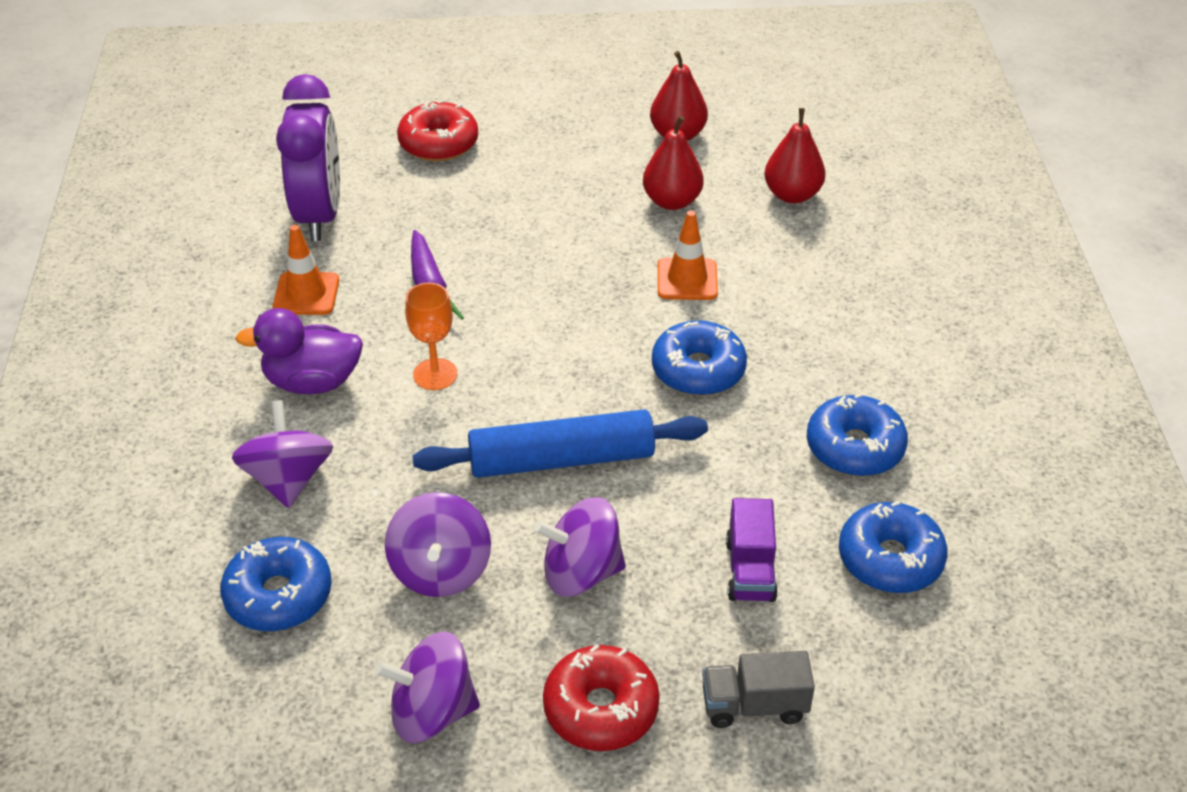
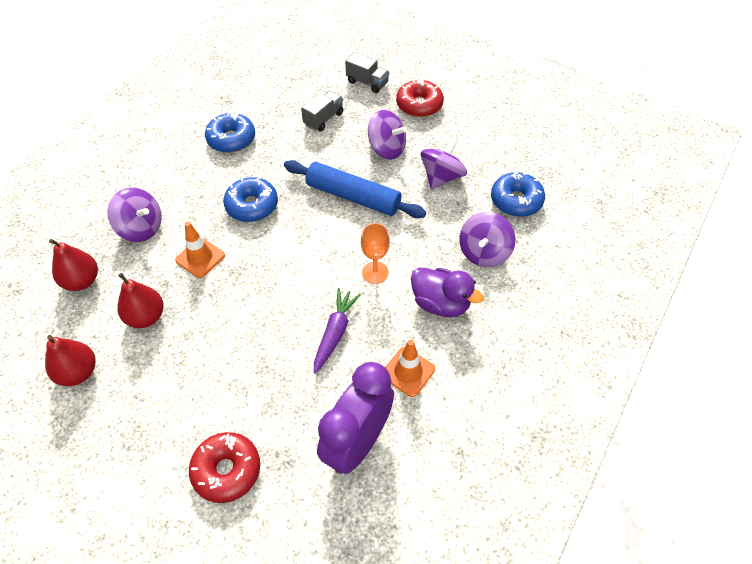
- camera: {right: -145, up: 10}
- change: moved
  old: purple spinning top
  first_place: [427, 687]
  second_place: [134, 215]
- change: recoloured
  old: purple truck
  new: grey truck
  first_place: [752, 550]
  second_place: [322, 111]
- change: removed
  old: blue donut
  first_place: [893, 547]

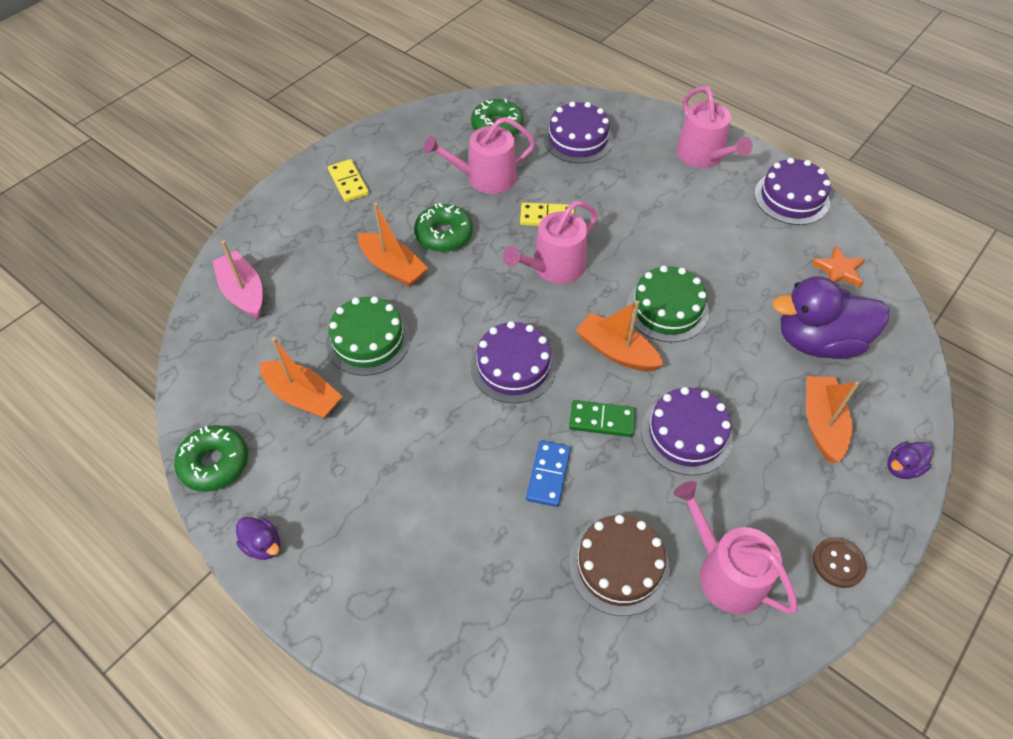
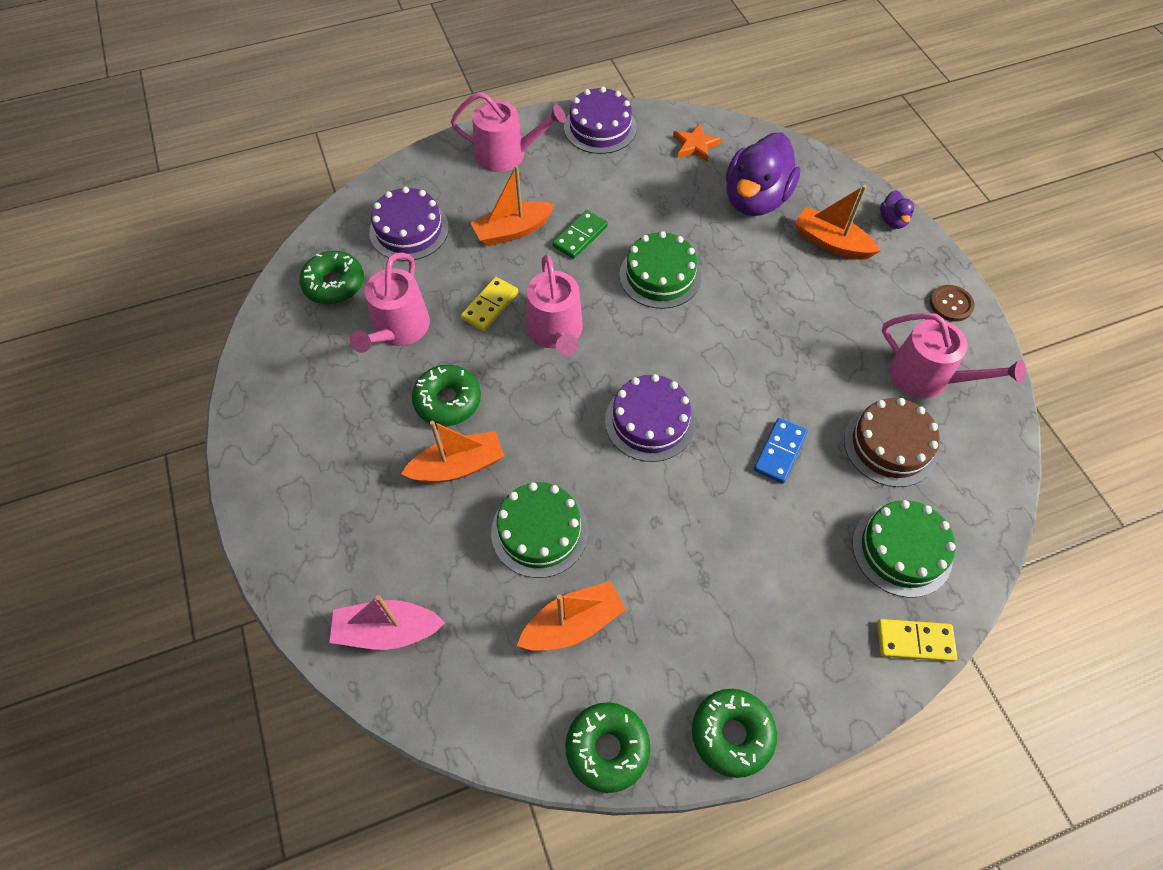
- camera: {right: -60, up: 5}
- change: replaced
  old: purple duck
  new: green donut
  first_place: [258, 538]
  second_place: [734, 733]
- change: moved
  old: yellow domino
  first_place: [348, 180]
  second_place: [917, 640]
- change: turned
  old: blue domino
  first_place: [548, 474]
  second_place: [781, 451]
  degrees: 75
- change: moved
  old: green domino
  first_place: [602, 418]
  second_place: [580, 234]
- change: moved
  old: orange boat
  first_place: [620, 335]
  second_place: [513, 205]
- change: removed
  old: purple cake
  first_place: [687, 431]
- change: turned
  old: pink watering can
  first_place: [735, 547]
  second_place: [953, 355]
  degrees: -135
- change: added
  new: green cake
  second_place: [904, 549]

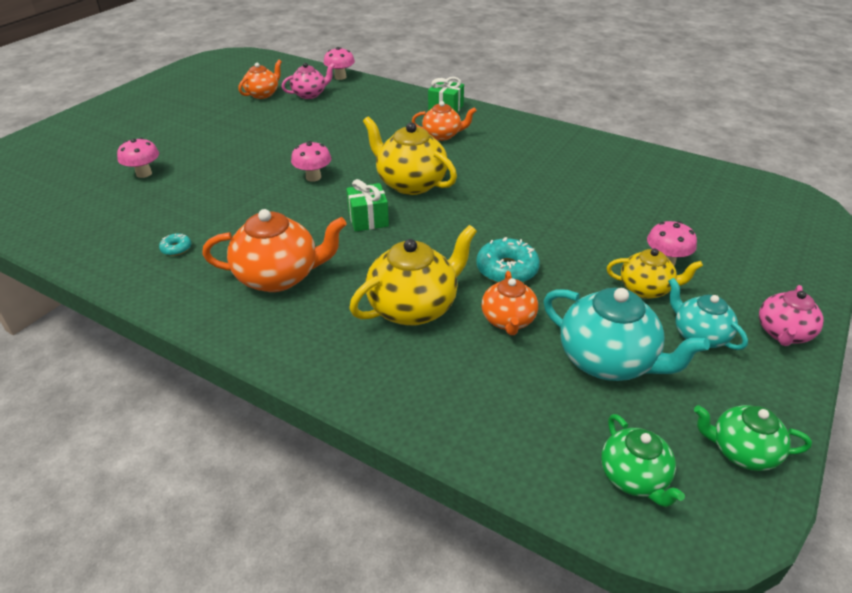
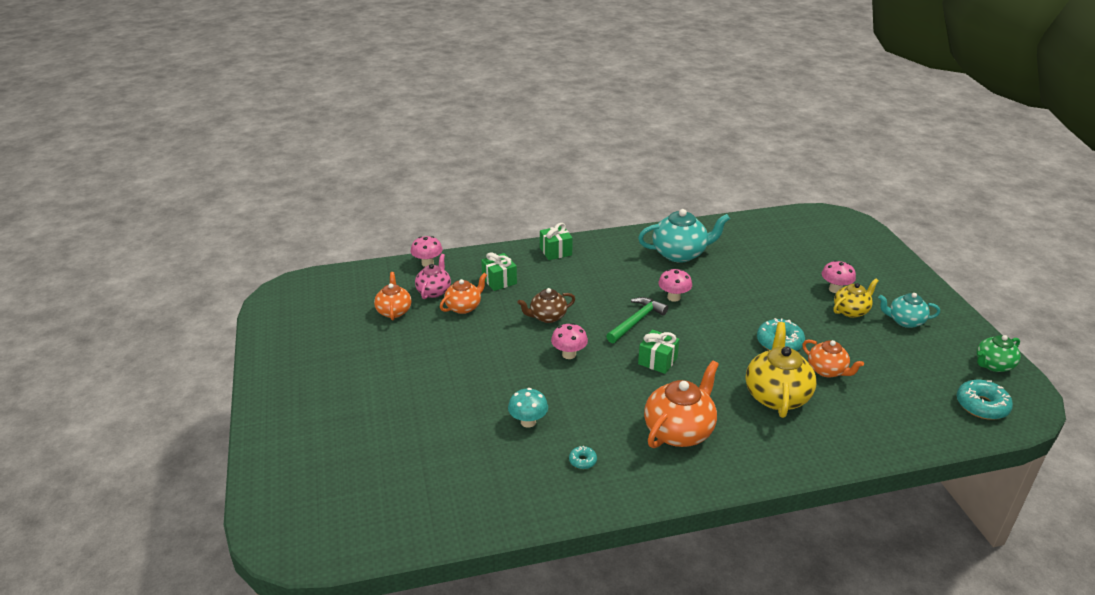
- camera: {right: -45, up: -5}
- change: moved
  old: pink mushroom
  first_place: [138, 158]
  second_place: [675, 285]
- change: replaced
  old: yellow teapot
  new: green hammer
  first_place: [410, 155]
  second_place: [637, 320]
- change: moved
  old: orange teapot
  first_place: [444, 121]
  second_place: [463, 293]
- change: moved
  old: turquoise teapot
  first_place: [626, 334]
  second_place: [684, 235]
- change: replaced
  old: green teapot
  new: turquoise donut
  first_place: [643, 460]
  second_place: [985, 400]
- change: removed
  old: pink teapot
  first_place: [791, 315]
- change: added
  new: green gift
  second_place: [499, 271]
- change: added
  new: turquoise mushroom
  second_place: [528, 408]
- change: added
  new: brown teapot
  second_place: [546, 305]

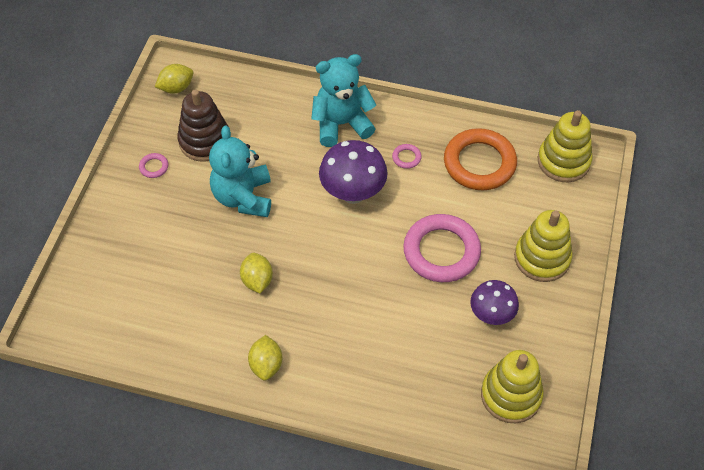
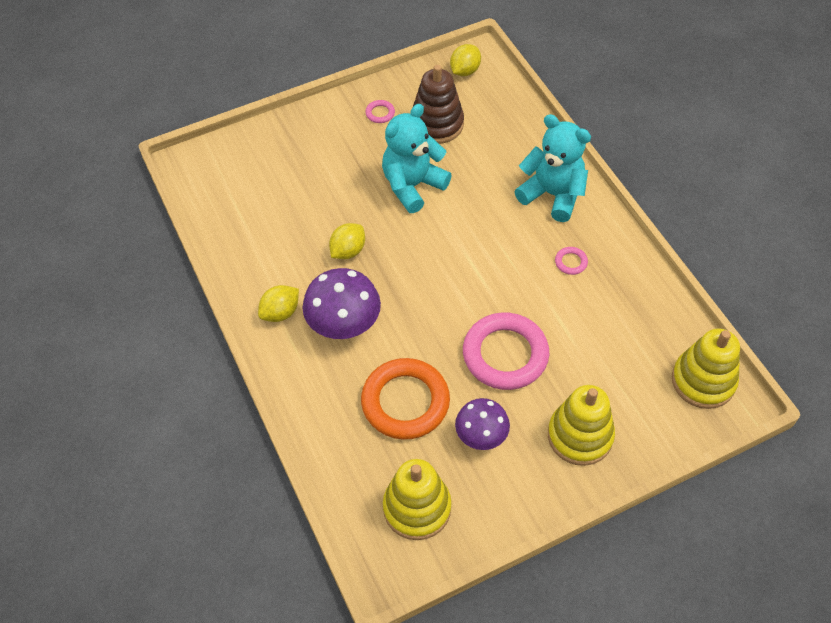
- camera: {right: 50, up: 0}
- change: turned
  old: yellow lemon
  first_place: [174, 79]
  second_place: [465, 60]
  degrees: -75
- change: moved
  old: purple mushroom
  first_place: [353, 172]
  second_place: [342, 303]
- change: moved
  old: orange ring
  first_place: [480, 159]
  second_place: [405, 399]

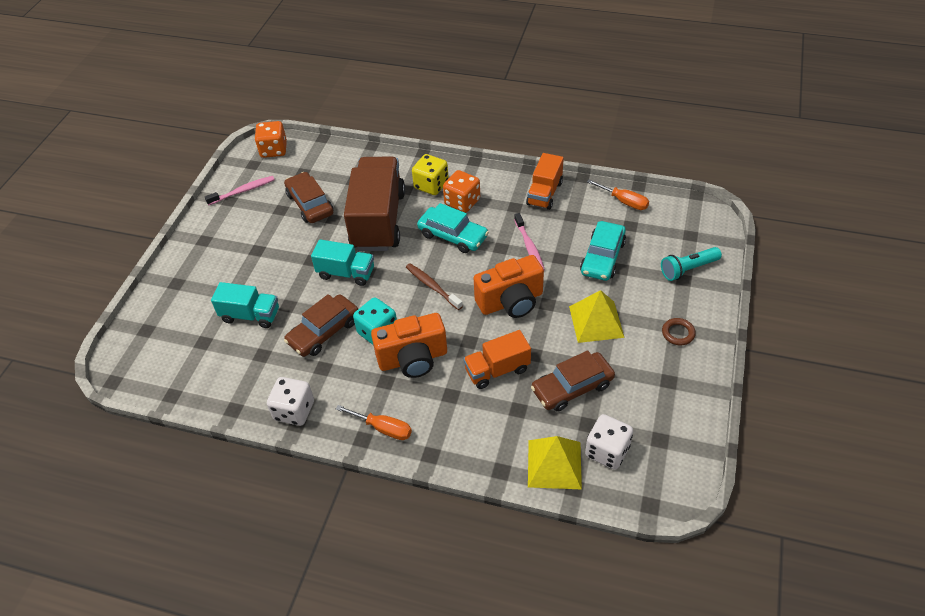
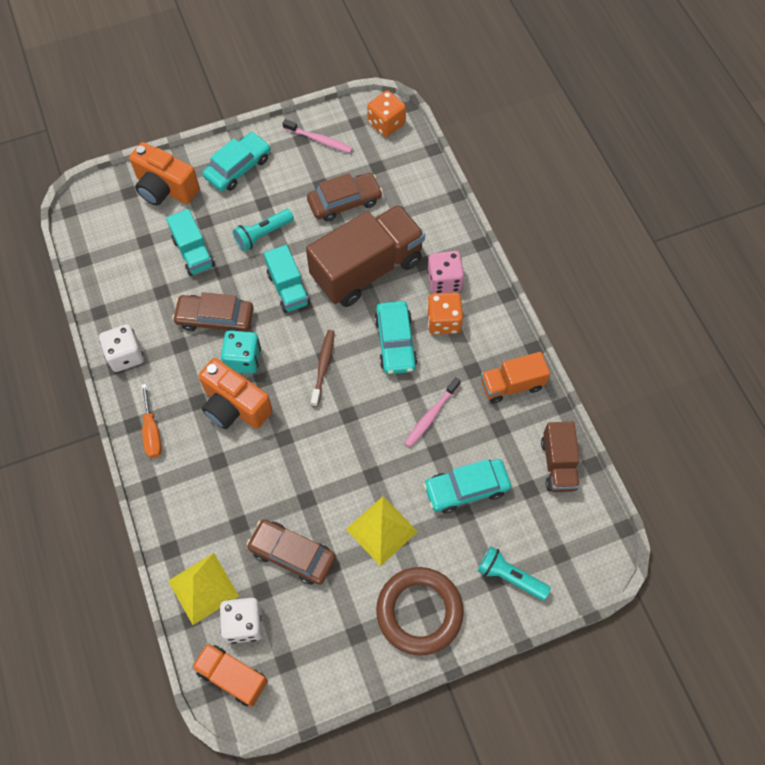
- camera: {right: 50, up: 15}
- change: turned
  old: brown car
  first_place: [308, 197]
  second_place: [345, 197]
  degrees: 45
- change: recoloured
  old: yellow dice
  new: pink dice
  first_place: [430, 174]
  second_place: [445, 272]
- change: moved
  old: orange truck
  first_place: [497, 359]
  second_place: [229, 675]
- change: moved
  old: orange camera
  first_place: [509, 286]
  second_place: [164, 174]
- change: replaced
  old: orange screwdriver
  new: brown truck
  first_place: [618, 194]
  second_place: [560, 457]
- change: resized
  old: brown ring
  first_place: [679, 331]
  second_place: [420, 611]
  factor: 2.35
- change: added
  new: turquoise car
  second_place: [237, 161]
- change: added
  new: turquoise flashlight
  second_place: [263, 230]

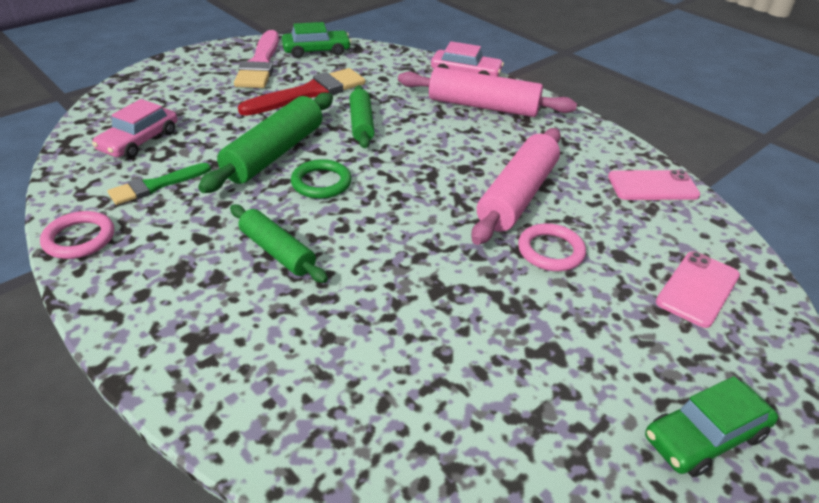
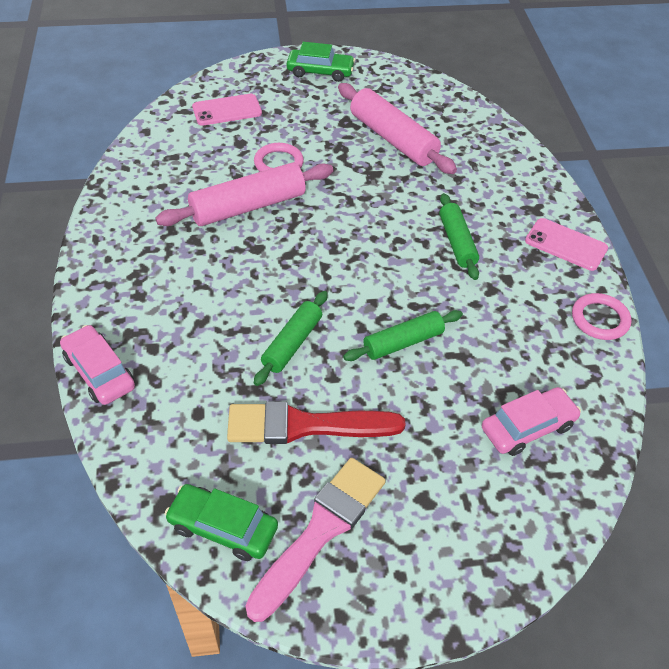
- camera: {right: -145, up: 10}
- change: removed
  old: green brush
  first_place: [159, 184]
- change: resized
  old: green rolling pin
  first_place: [265, 142]
  second_place: [403, 335]
  factor: 0.62
- change: removed
  old: green ring
  first_place: [321, 179]
- change: moved
  old: pink rolling pin
  first_place: [487, 92]
  second_place: [397, 128]
- change: moved
  old: pink phone
  first_place: [654, 185]
  second_place: [566, 244]

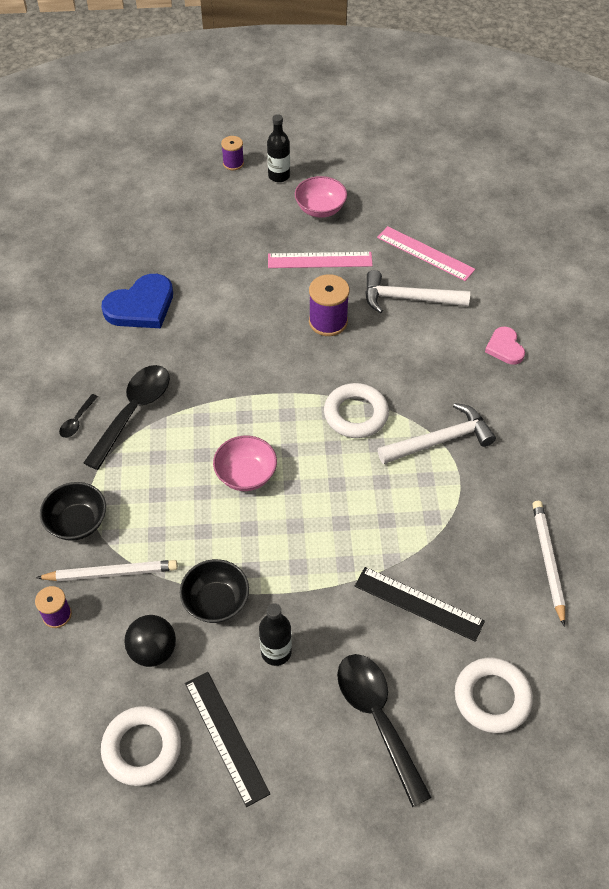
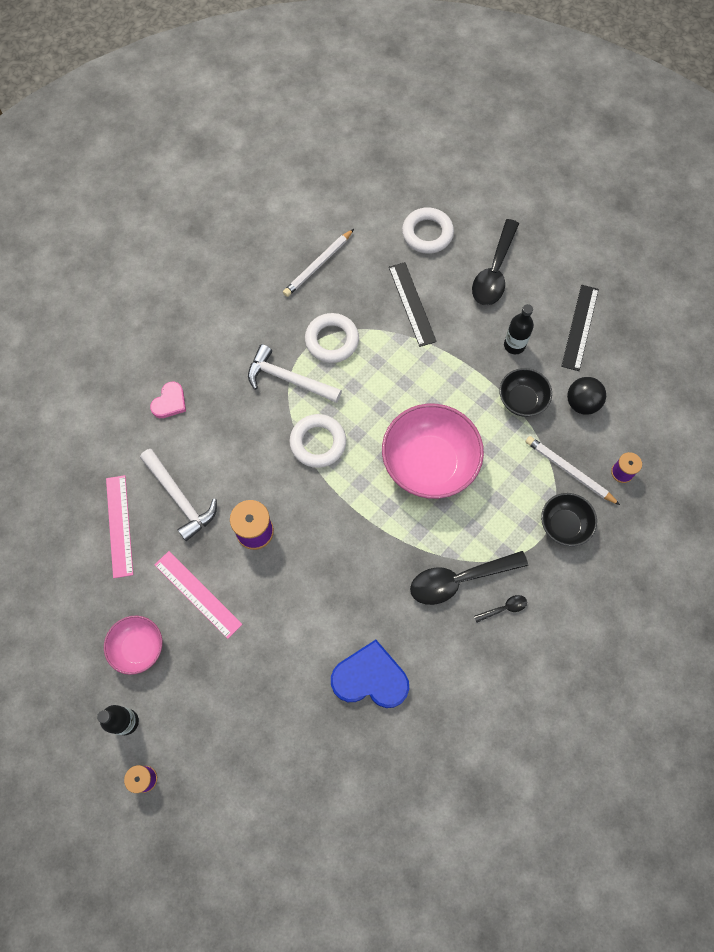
- camera: {right: -135, up: 15}
- change: moved
  old: white ring
  first_place: [141, 746]
  second_place: [332, 338]
- change: resized
  old: pink bowl
  first_place: [245, 463]
  second_place: [433, 451]
  factor: 1.84

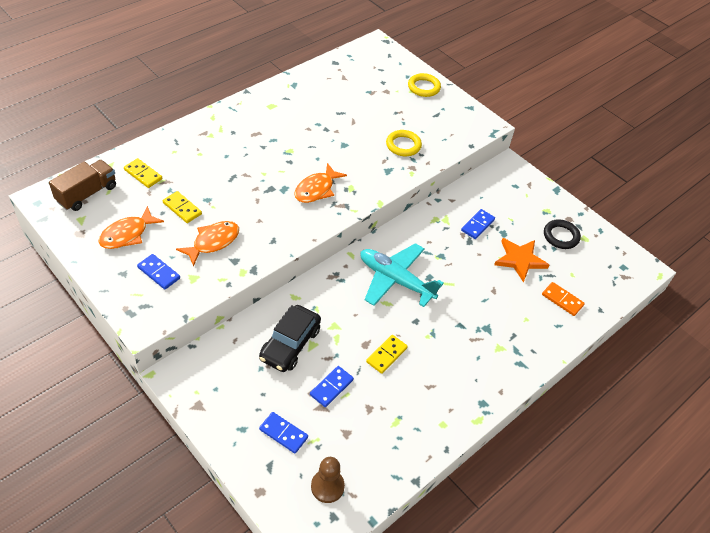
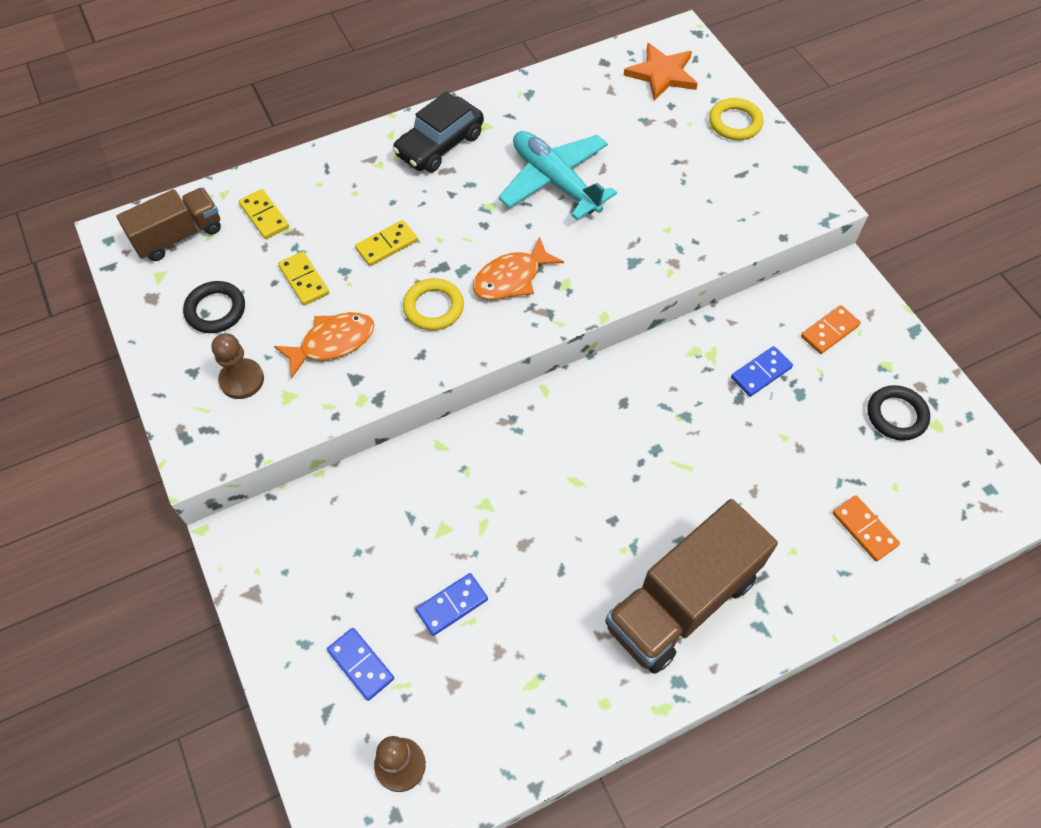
- camera: {right: 20, up: 10}
- change: replaced
  old: orange fish
  new: black ring
  first_place: [131, 227]
  second_place: [214, 307]
- change: replaced
  old: blue domino
  new: brown pawn
  first_place: [158, 271]
  second_place: [238, 366]
- change: moved
  old: black car
  first_place: [290, 338]
  second_place: [438, 132]
- change: moved
  old: turquoise plane
  first_place: [402, 275]
  second_place: [557, 175]
- change: moved
  old: yellow domino
  first_place: [387, 354]
  second_place: [386, 243]
- change: moved
  old: yellow ring
  first_place: [404, 143]
  second_place: [433, 304]
- change: moved
  old: orange star
  first_place: [521, 260]
  second_place: [660, 72]
- change: added
  new: brown truck
  second_place: [691, 586]
- change: added
  new: orange domino
  second_place: [831, 329]

